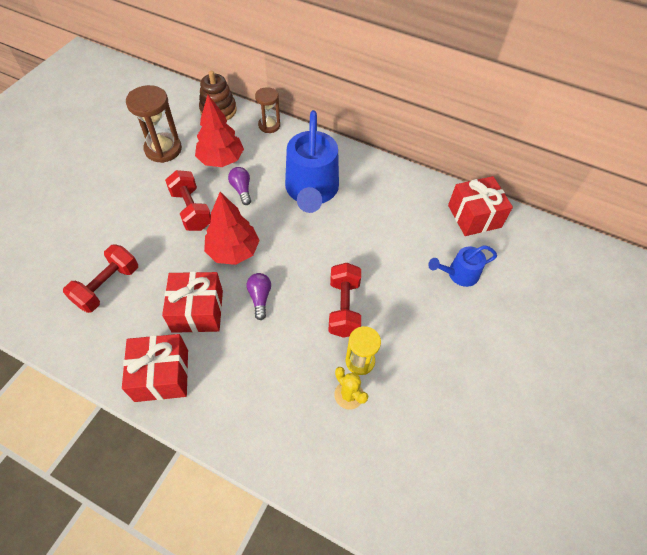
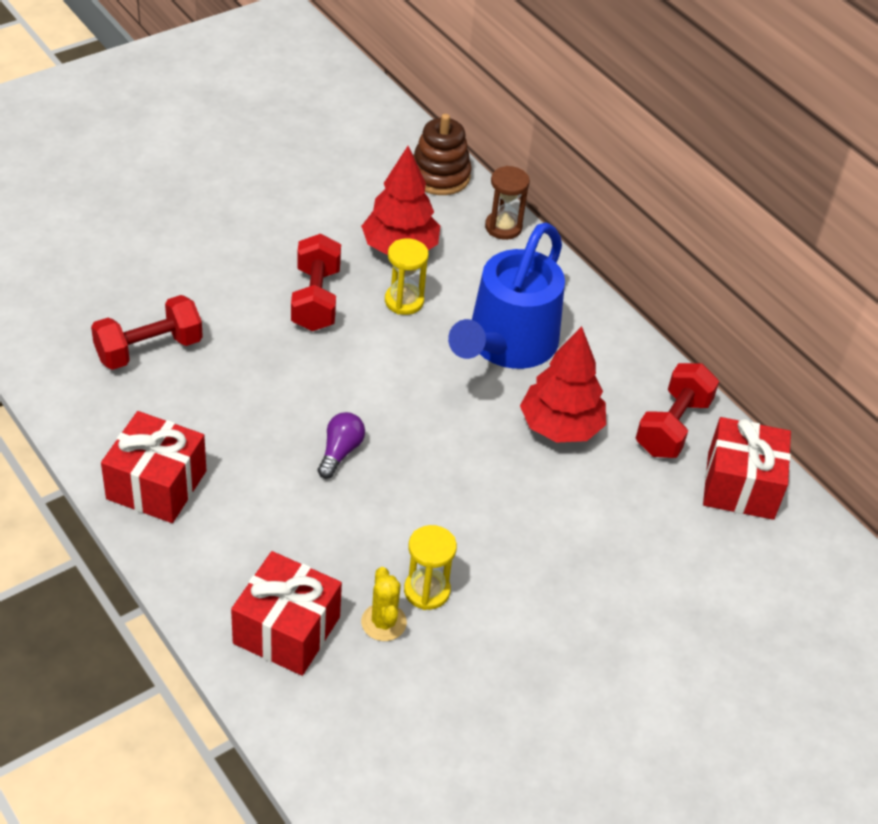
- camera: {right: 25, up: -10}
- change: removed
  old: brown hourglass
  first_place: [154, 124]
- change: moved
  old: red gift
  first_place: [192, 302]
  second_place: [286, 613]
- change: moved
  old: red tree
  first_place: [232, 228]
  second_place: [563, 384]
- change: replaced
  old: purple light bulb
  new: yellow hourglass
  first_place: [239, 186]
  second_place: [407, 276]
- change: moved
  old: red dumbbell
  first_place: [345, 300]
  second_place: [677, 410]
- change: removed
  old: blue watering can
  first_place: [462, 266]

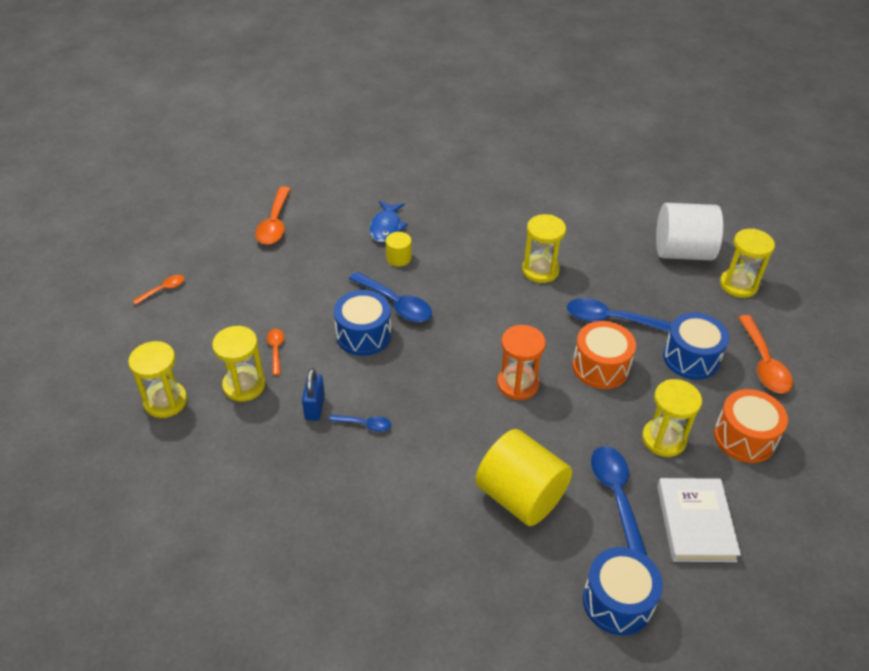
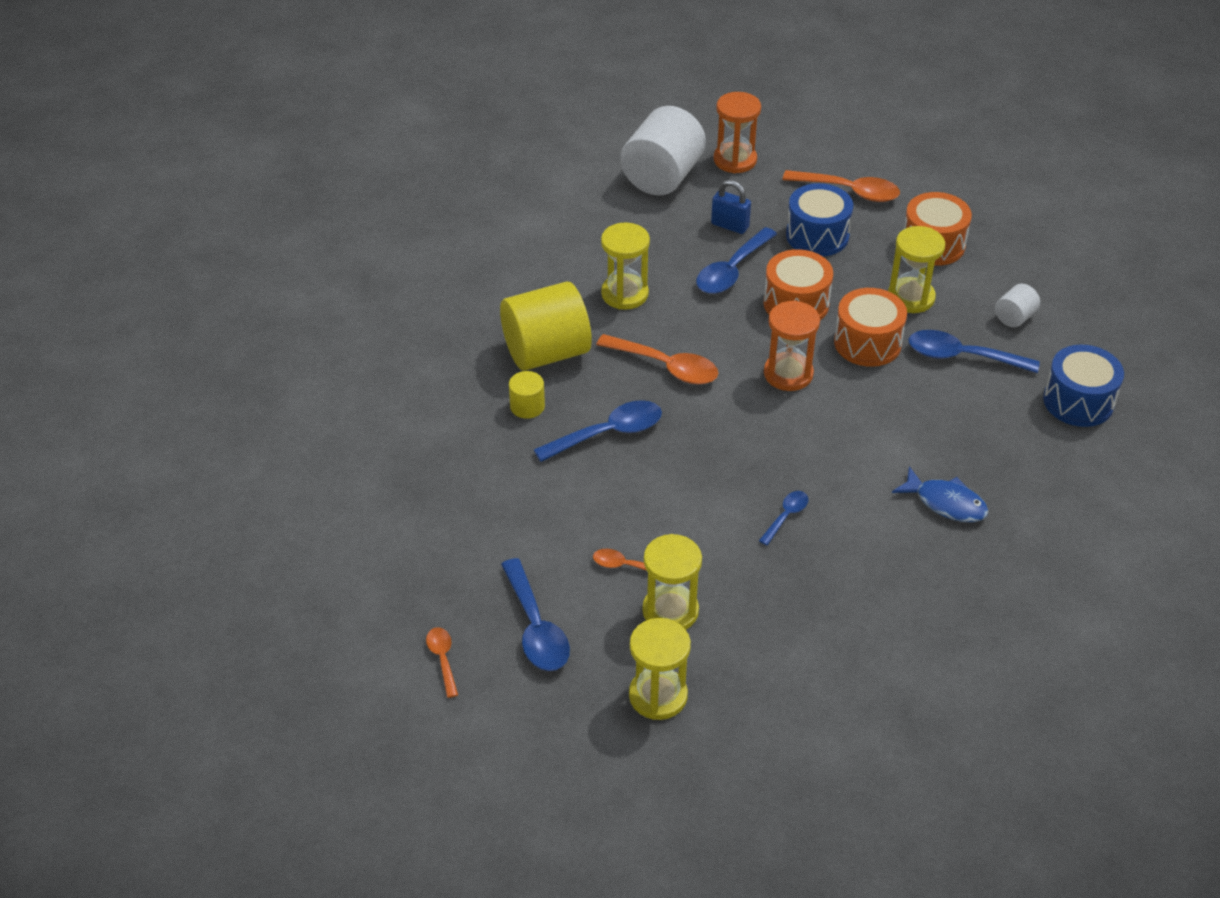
- camera: {right: -65, up: 0}
- change: moved
  old: orange spoon
  first_place: [273, 215]
  second_place: [657, 359]
- change: moved
  old: blue padlock
  first_place: [313, 394]
  second_place: [731, 207]
- change: removed
  old: blue drum
  first_place: [362, 323]
- change: moved
  old: blue fish
  first_place: [389, 222]
  second_place: [940, 494]
- change: moved
  old: yellow cylinder
  first_place: [523, 477]
  second_place: [546, 326]
- change: replaced
  old: white book
  new: white cylinder
  first_place: [699, 520]
  second_place: [1017, 305]
- change: recoloured
  old: yellow hourglass
  new: orange hourglass
  first_place: [747, 263]
  second_place: [737, 132]
- change: added
  new: blue spoon
  second_place: [535, 614]
- change: added
  new: orange drum
  second_place: [870, 327]

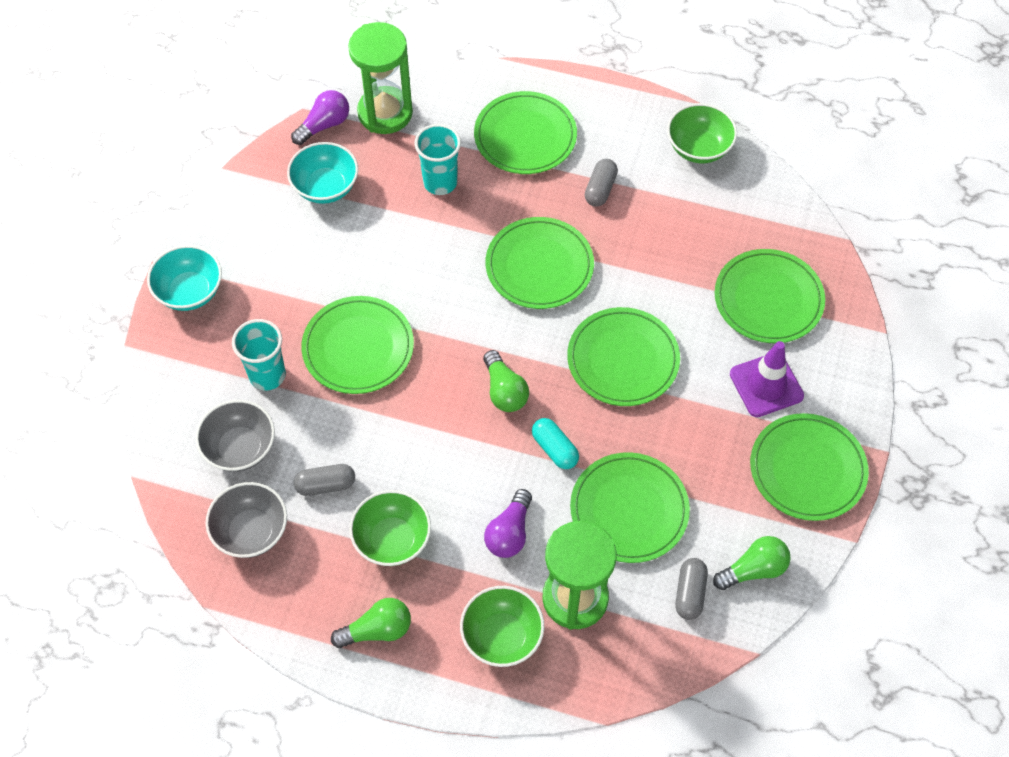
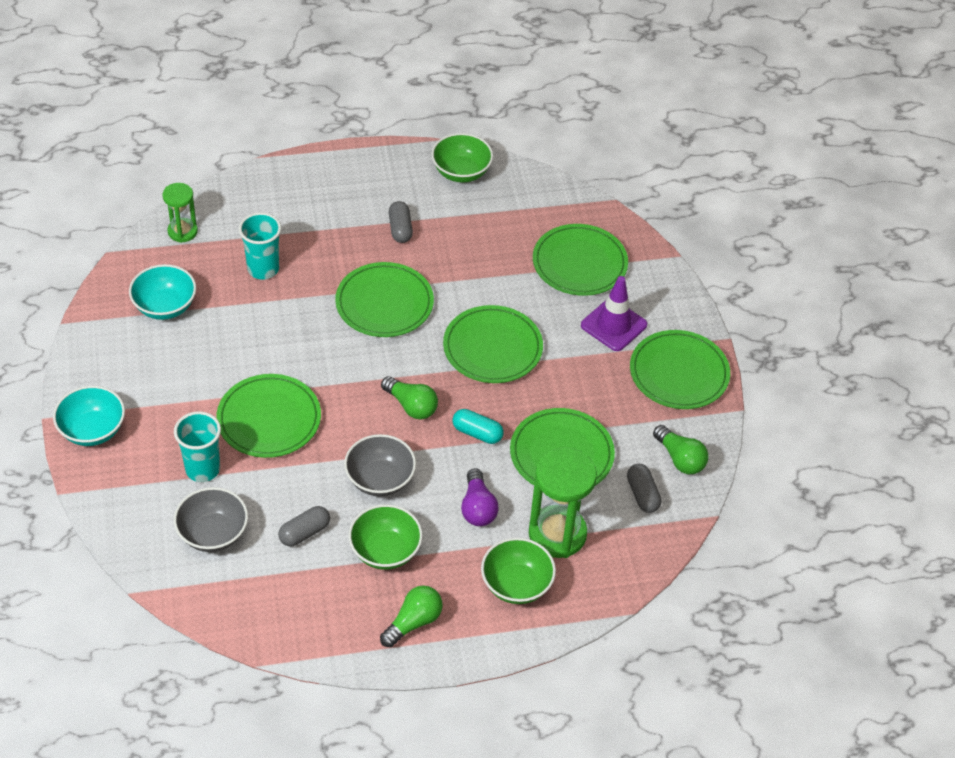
- camera: {right: -30, up: -10}
- change: moved
  old: grey bowl
  first_place: [246, 520]
  second_place: [380, 465]
- change: removed
  old: purple light bulb
  first_place: [320, 117]
- change: resized
  old: green hourglass
  first_place: [380, 78]
  second_place: [180, 213]
  factor: 0.58
- change: removed
  old: green plate
  first_place: [525, 132]
- change: turned
  old: green light bulb
  first_place: [752, 563]
  second_place: [681, 449]
  degrees: 105

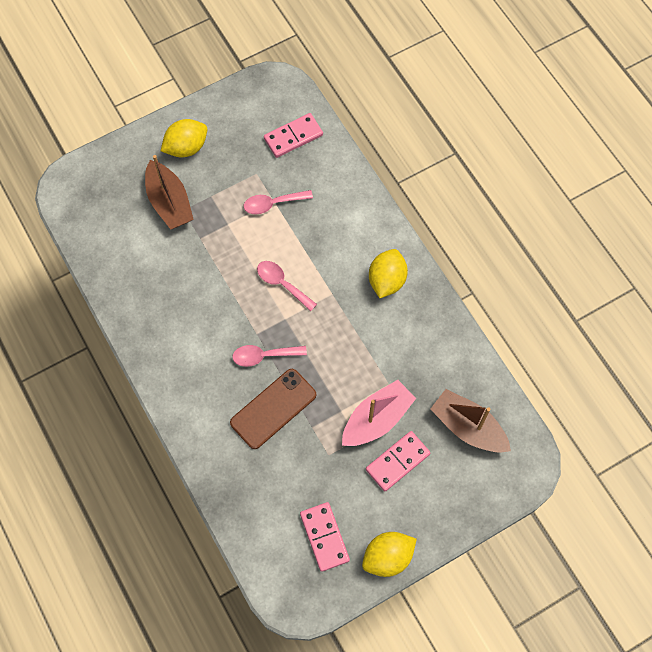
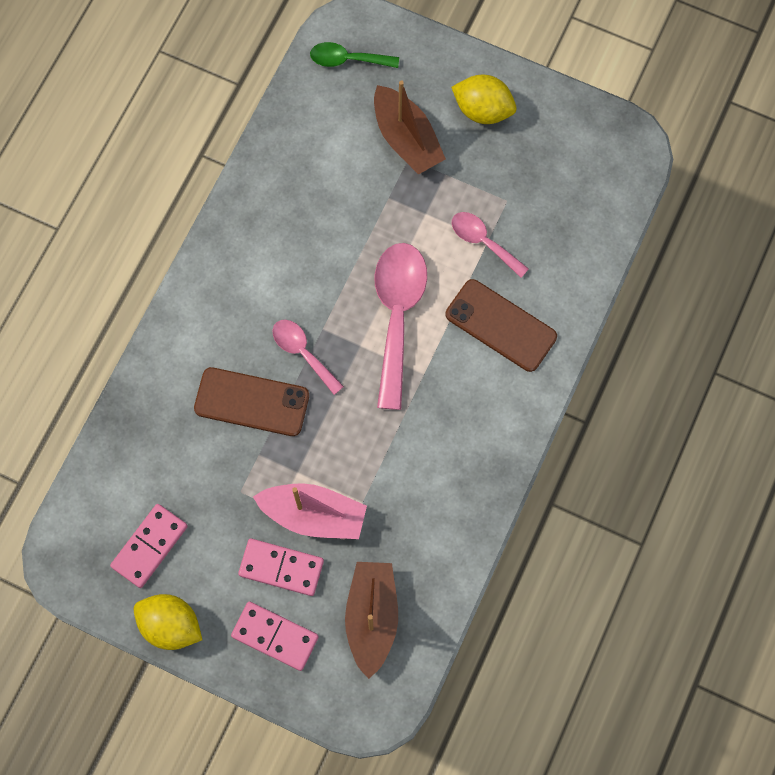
- camera: {right: 55, up: 5}
- change: turned
  old: brown boat
  first_place: [169, 192]
  second_place: [410, 127]
  degrees: -60
- change: resized
  old: pink spoon
  first_place: [287, 286]
  second_place: [400, 326]
  factor: 1.83
- change: moved
  old: pink domino
  first_place: [293, 135]
  second_place: [275, 636]
- change: removed
  old: yellow lemon
  first_place: [388, 273]
- change: added
  new: green spoon
  second_place: [354, 55]
- change: added
  new: brown phone
  second_place: [501, 325]

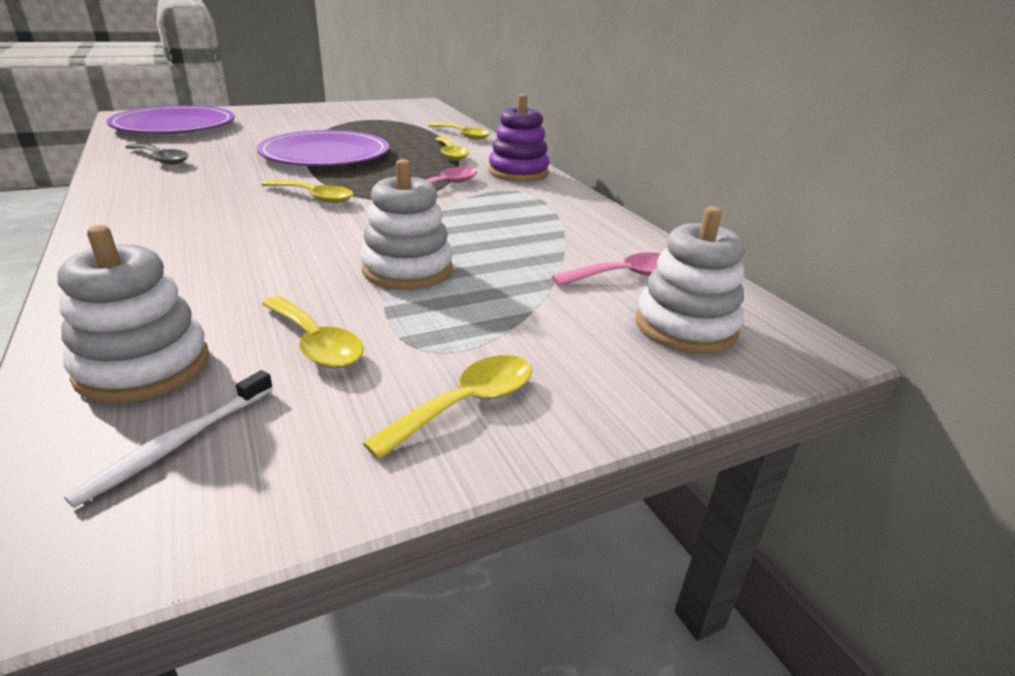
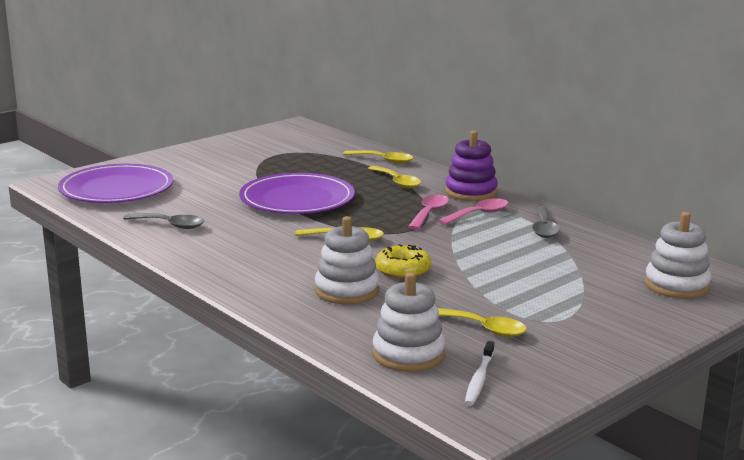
- camera: {right: -15, up: -10}
- change: moved
  old: white stacking toy
  first_place: [407, 224]
  second_place: [347, 260]
- change: removed
  old: yellow spoon
  first_place: [447, 407]
- change: moved
  old: pink spoon
  first_place: [606, 269]
  second_place: [473, 211]
- change: added
  new: yellow donut
  second_place: [403, 261]
- change: added
  new: grey spoon
  second_place: [546, 222]

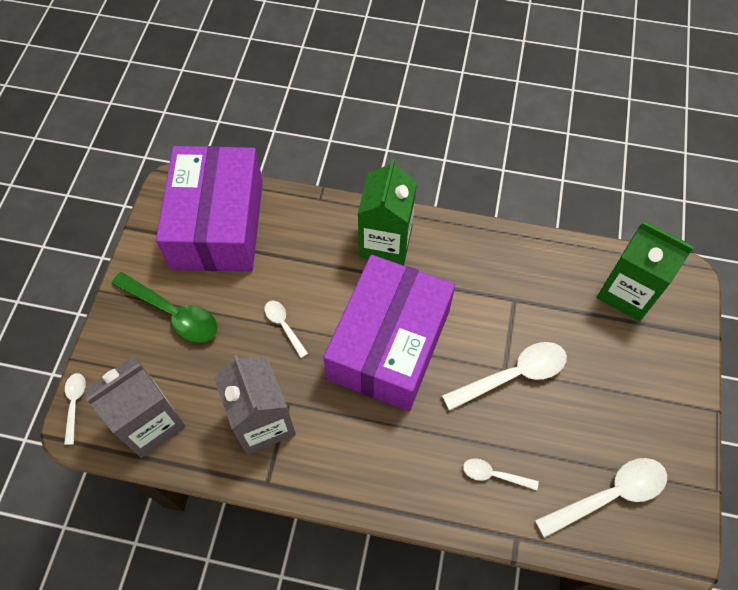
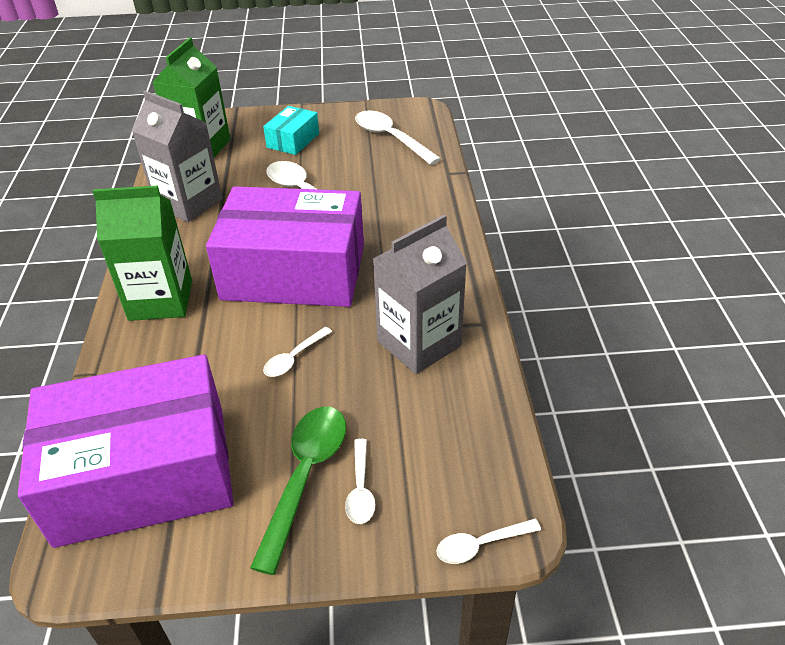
- camera: {right: -105, up: -20}
- change: moved
  old: grey carton
  first_place: [134, 407]
  second_place: [177, 156]
- change: moved
  old: white spoon
  first_place: [501, 474]
  second_place: [360, 481]
- change: added
  new: turquoise box
  second_place: [291, 130]

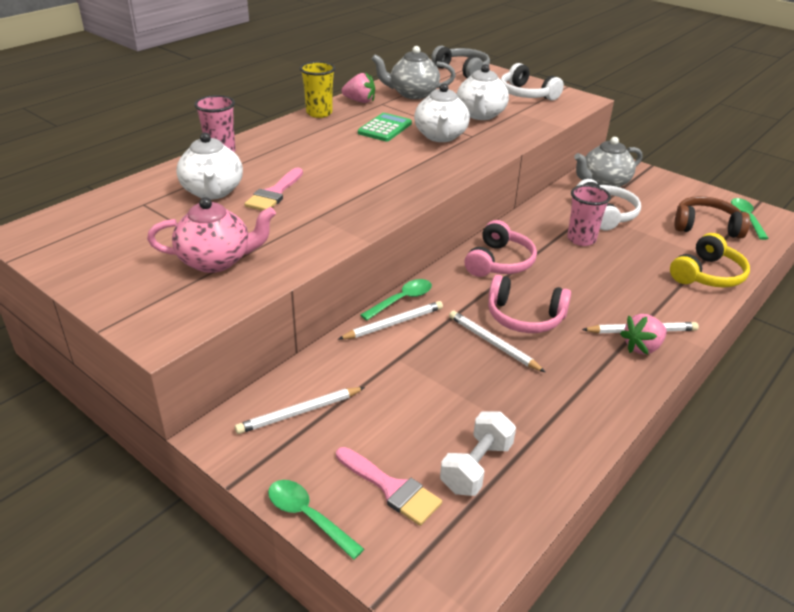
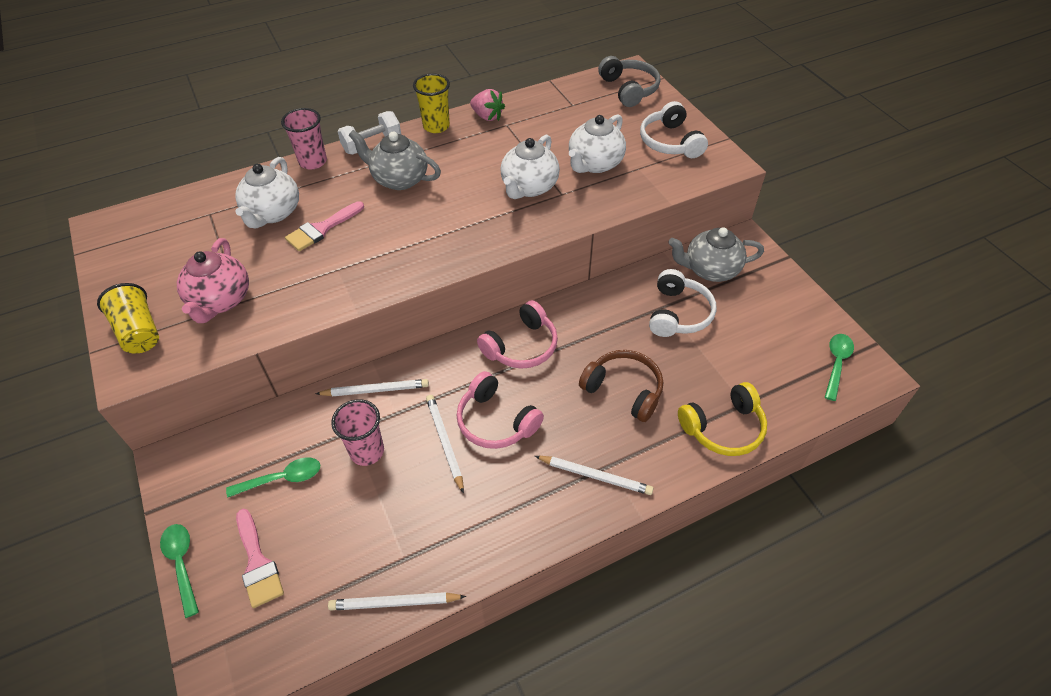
- camera: {right: 25, up: 15}
- change: turned
  old: pink teapot
  first_place: [211, 235]
  second_place: [213, 280]
  degrees: 75
- change: moved
  old: white pencil
  first_place: [300, 410]
  second_place: [397, 601]
- change: removed
  old: green calculator
  first_place: [385, 127]
- change: moved
  old: green spoon
  first_place: [396, 300]
  second_place: [273, 477]
- change: moved
  old: grey teapot
  first_place: [414, 72]
  second_place: [395, 160]
- change: moved
  old: white dumbbell
  first_place: [478, 454]
  second_place: [369, 132]
- change: moved
  old: pink cup
  first_place: [589, 215]
  second_place: [357, 432]
- change: removed
  old: pink strawberry
  first_place: [643, 334]
- change: moved
  old: brown headphones
  first_place: [712, 217]
  second_place: [621, 386]
- change: added
  new: yellow cup
  second_place: [128, 318]

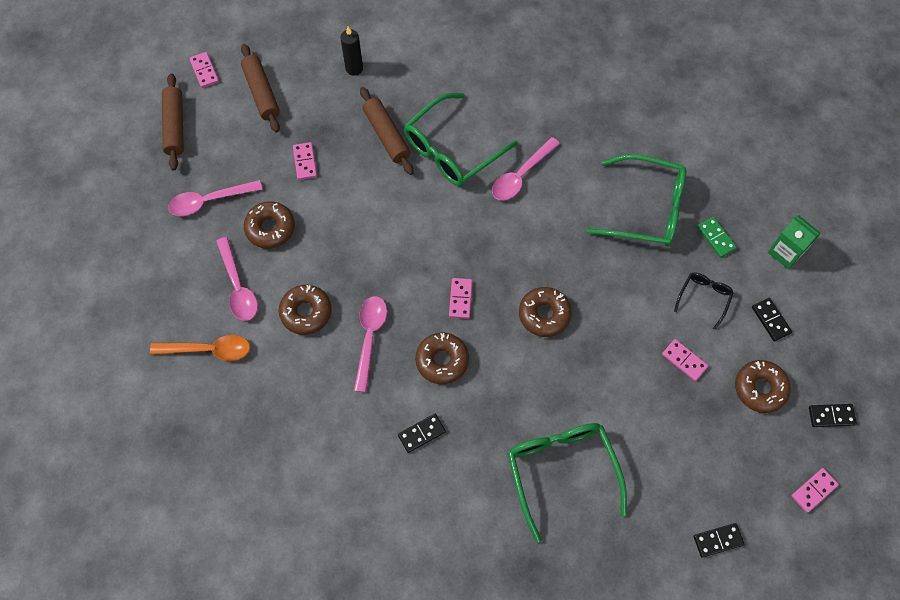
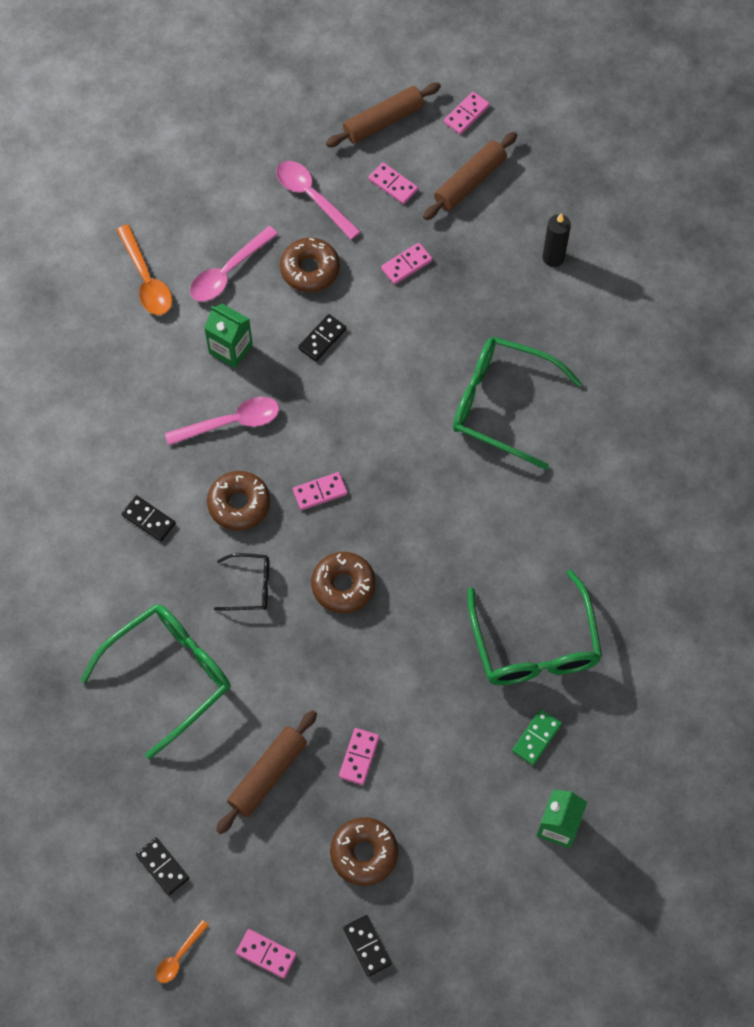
- camera: {right: 65, up: 0}
- change: replaced
  old: brown donut
  new: green carton
  first_place: [305, 310]
  second_place: [228, 336]
- change: moved
  old: brown rolling pin
  first_place: [387, 131]
  second_place: [266, 772]
- change: removed
  old: pink spoon
  first_place: [526, 168]
- change: moved
  old: black glasses
  first_place: [704, 301]
  second_place: [241, 582]
- change: moved
  old: black domino
  first_place: [772, 319]
  second_place: [322, 337]
- change: added
  new: orange spoon
  second_place: [182, 951]
- change: added
  new: pink domino
  second_place: [393, 183]

